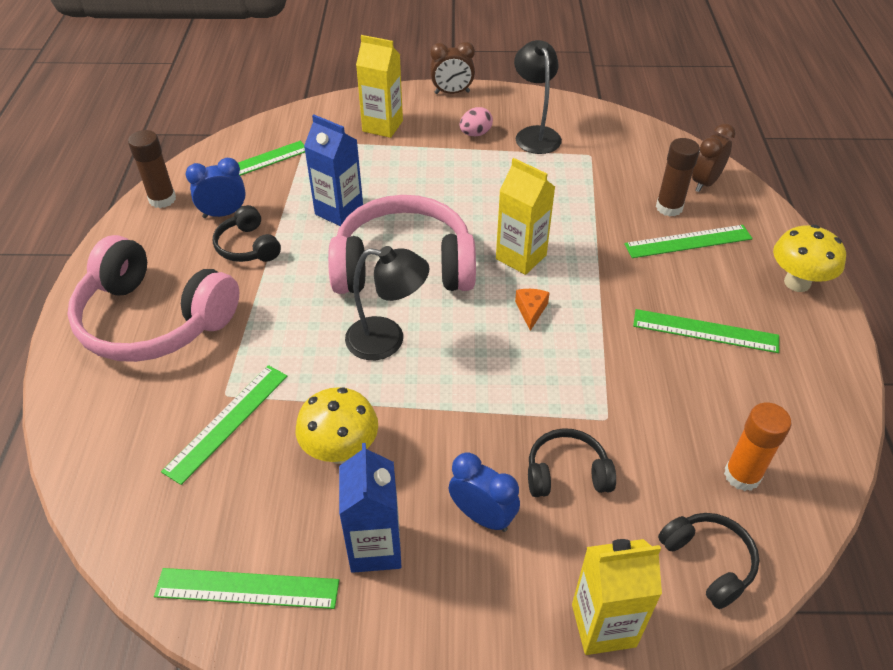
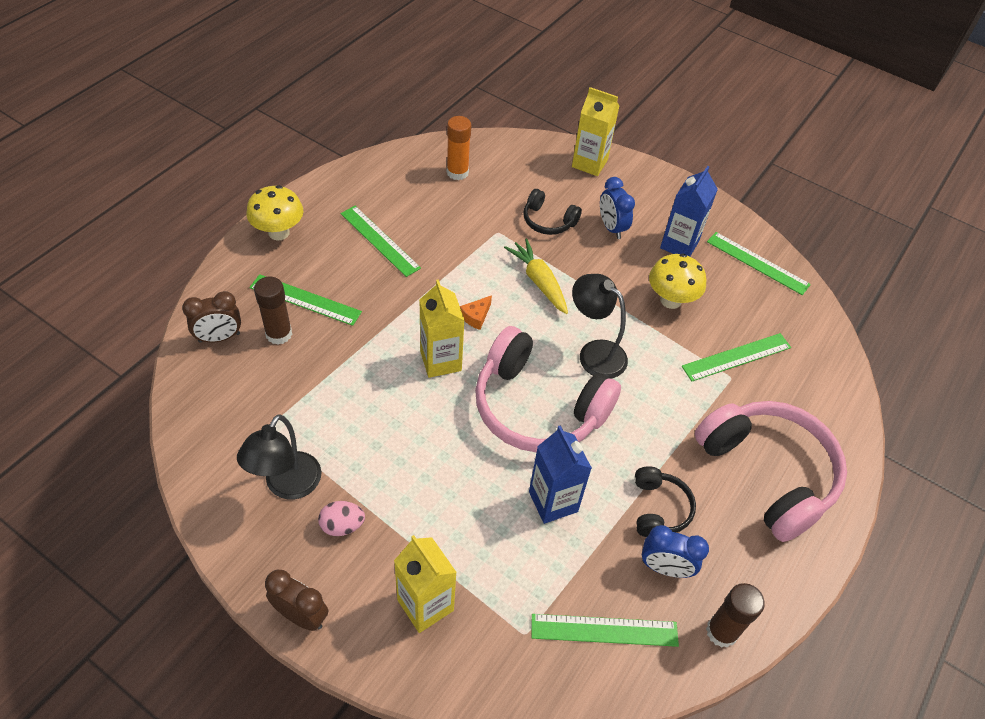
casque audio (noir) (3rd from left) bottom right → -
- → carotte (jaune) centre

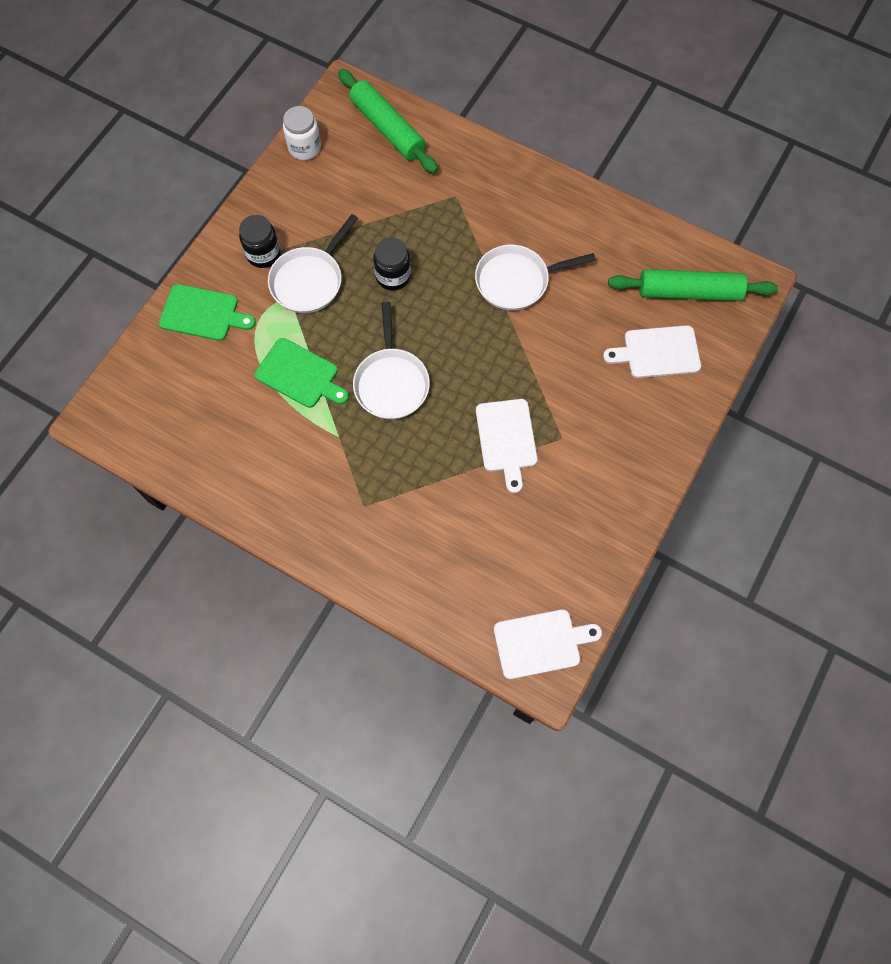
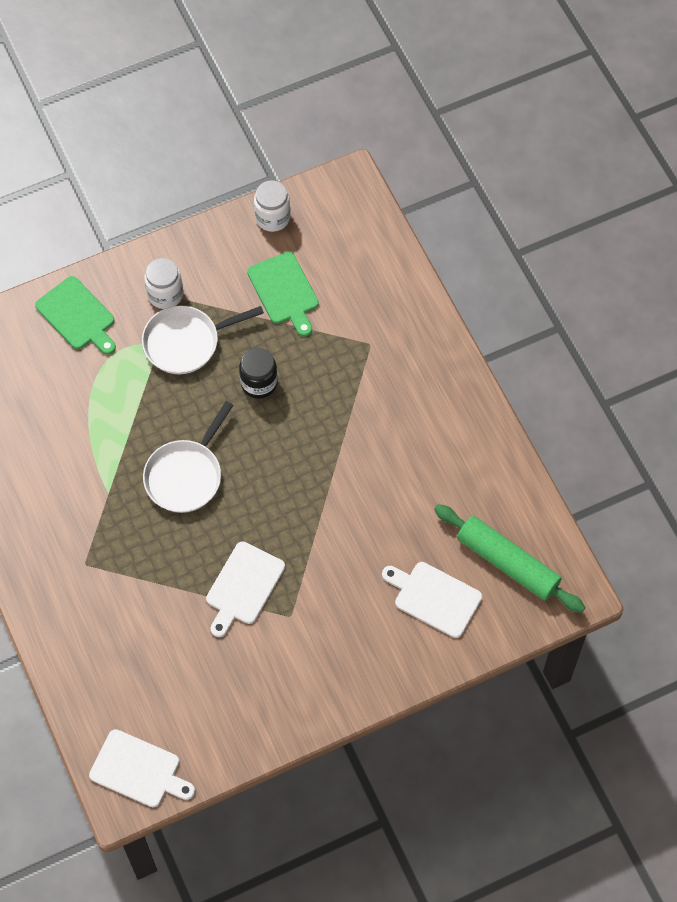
rouleau à pâtisserie (vert) (1st from left) top centre → -
bocal (noir) (1st from left) top left → bocal (blanc) (1st from left) top left
poêle (blanc) (3rd from left) top centre → -
planche à découper (vert) (2nd from left) centre → planche à découper (vert) (2nd from left) top centre, moved

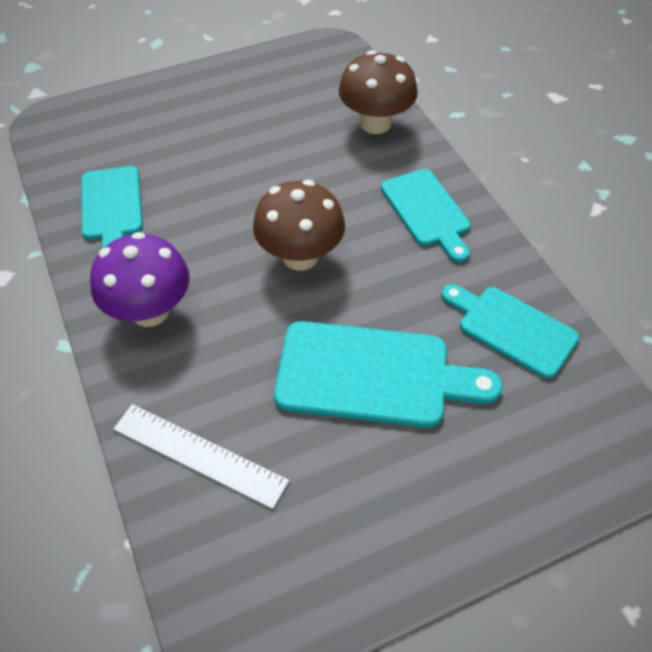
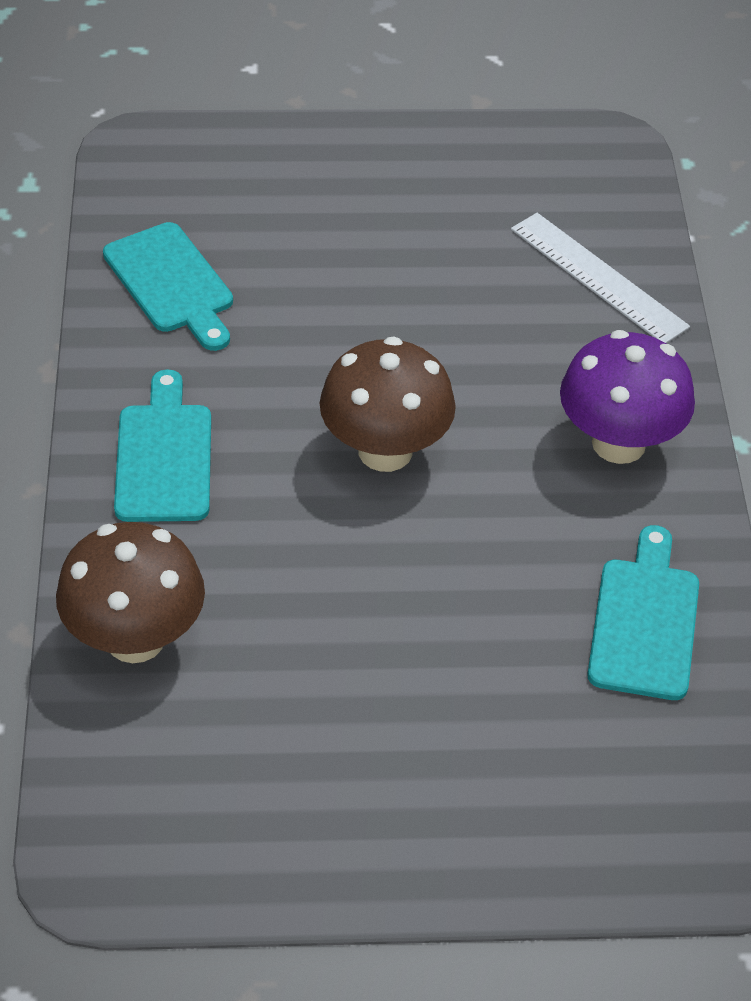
planche à découper (turquoise) (2nd from left) centre → -

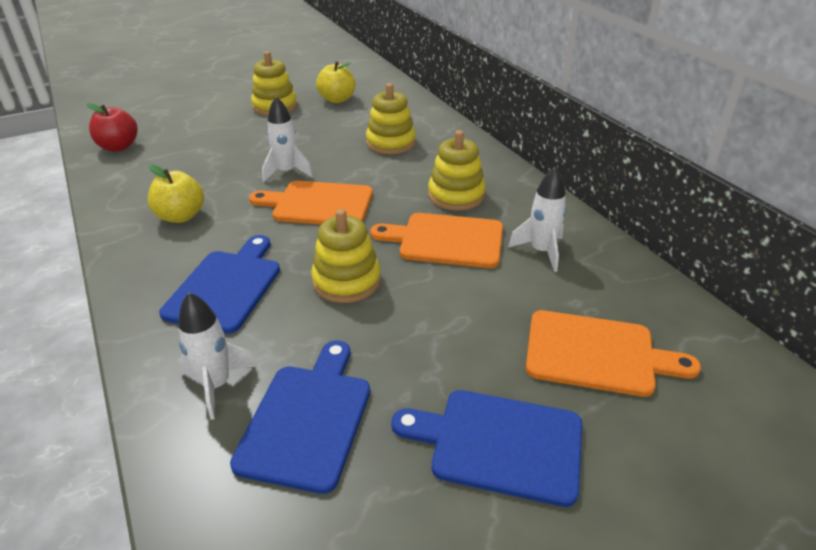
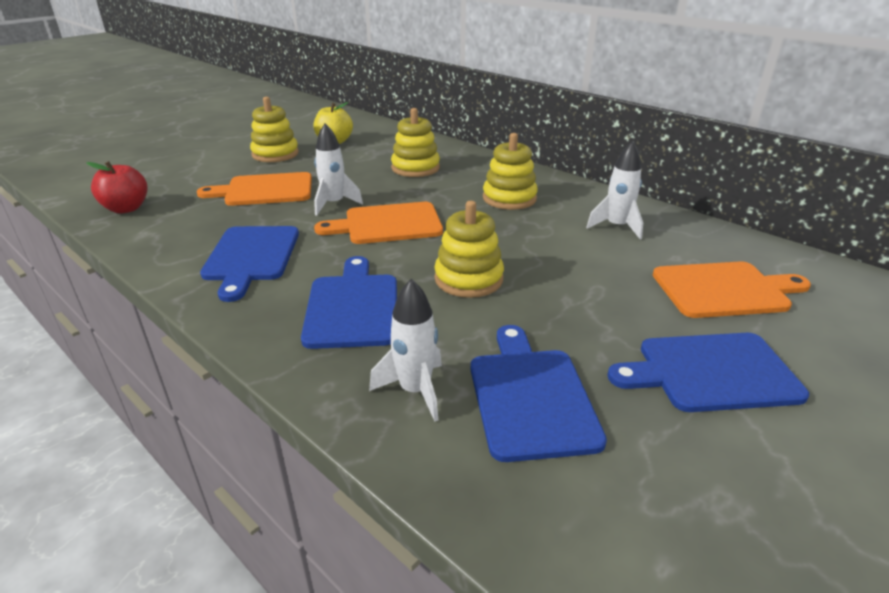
pomme (jaune) (1st from left) middle left → planche à découper (bleu) (1st from left) middle left
planche à découper (orange) (2nd from left in the first image) centre → planche à découper (orange) (1st from left) top left, moved

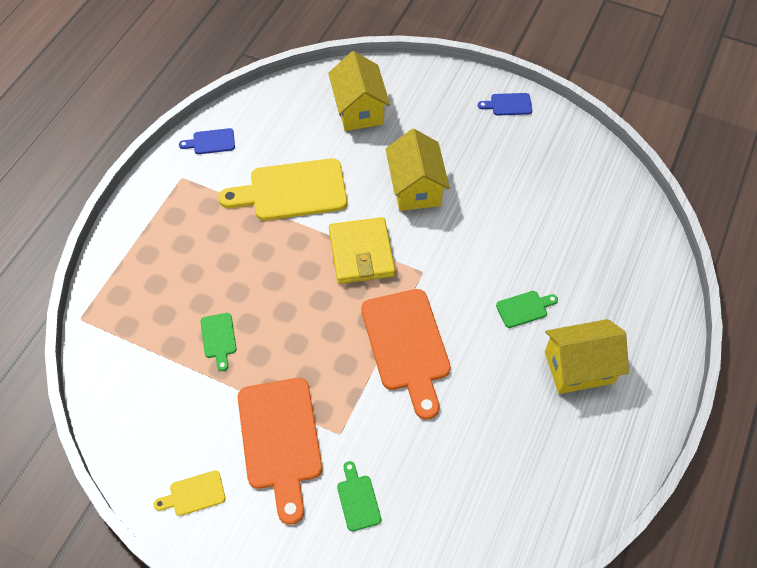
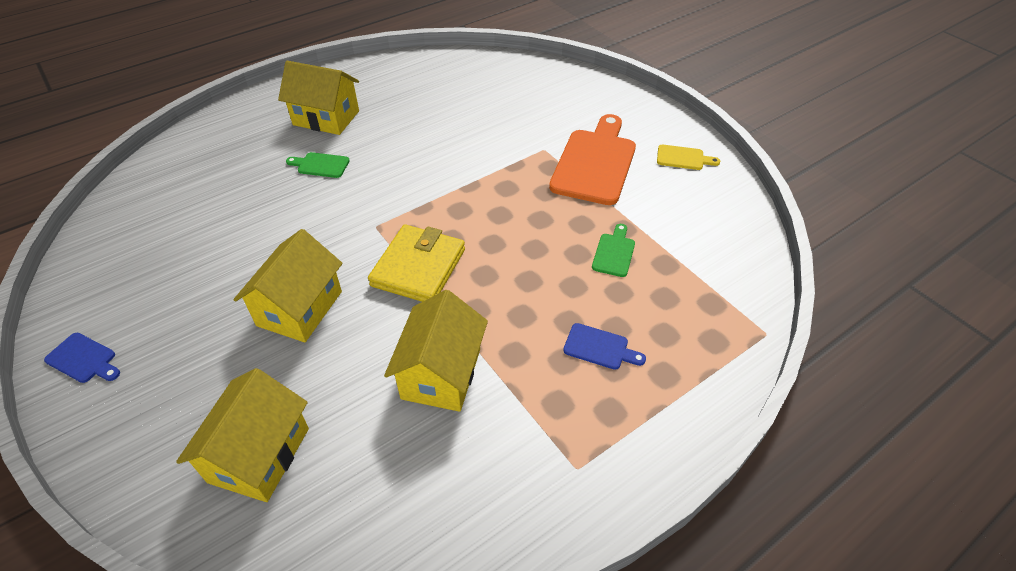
planche à découper (bleu) (1st from left in the first image) top left → planche à découper (bleu) (2nd from left) centre, moved
planche à découper (jaune) (2nd from left) top centre → maison (jaune) (4th from left) centre
planche à découper (orange) (2nd from left) centre → -
planche à découper (vert) (2nd from left) bottom centre → -

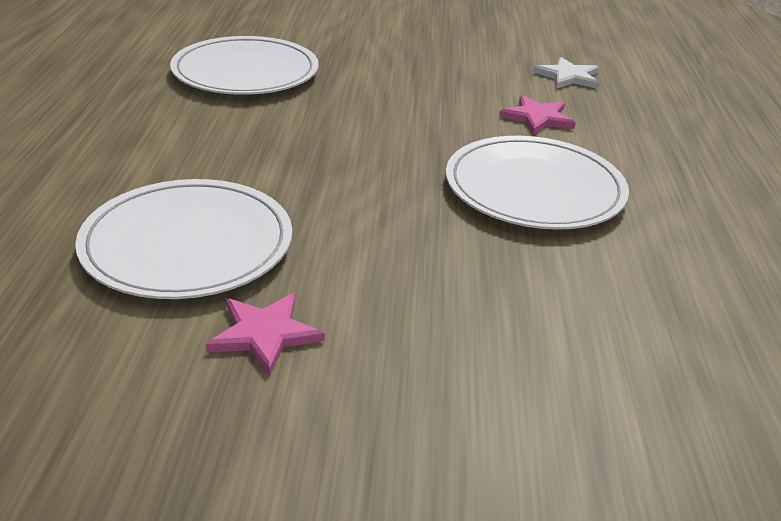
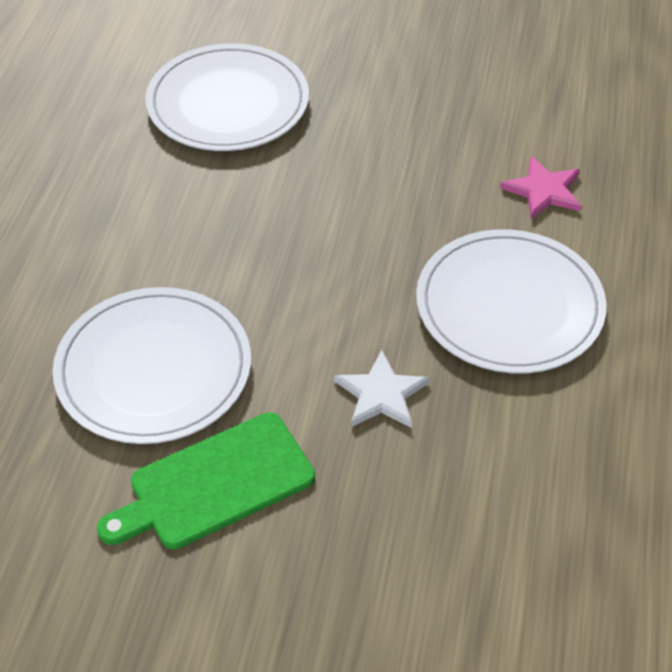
étoile (blanc) top right → étoile (blanc) centre, moved
étoile (rose) (1st from left) centre → planche à découper (vert) bottom left

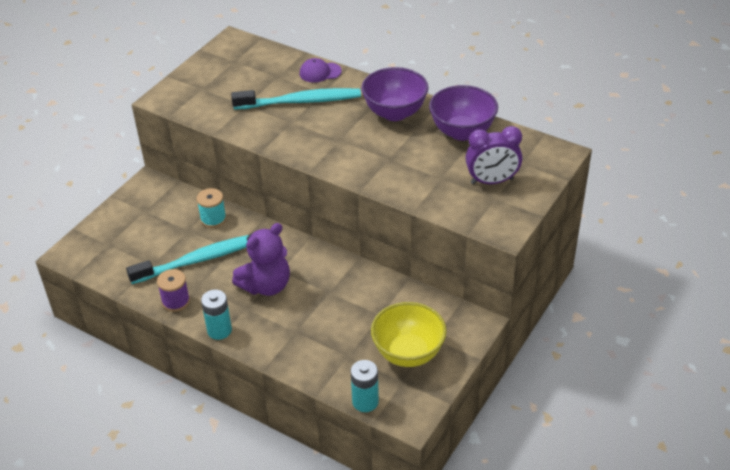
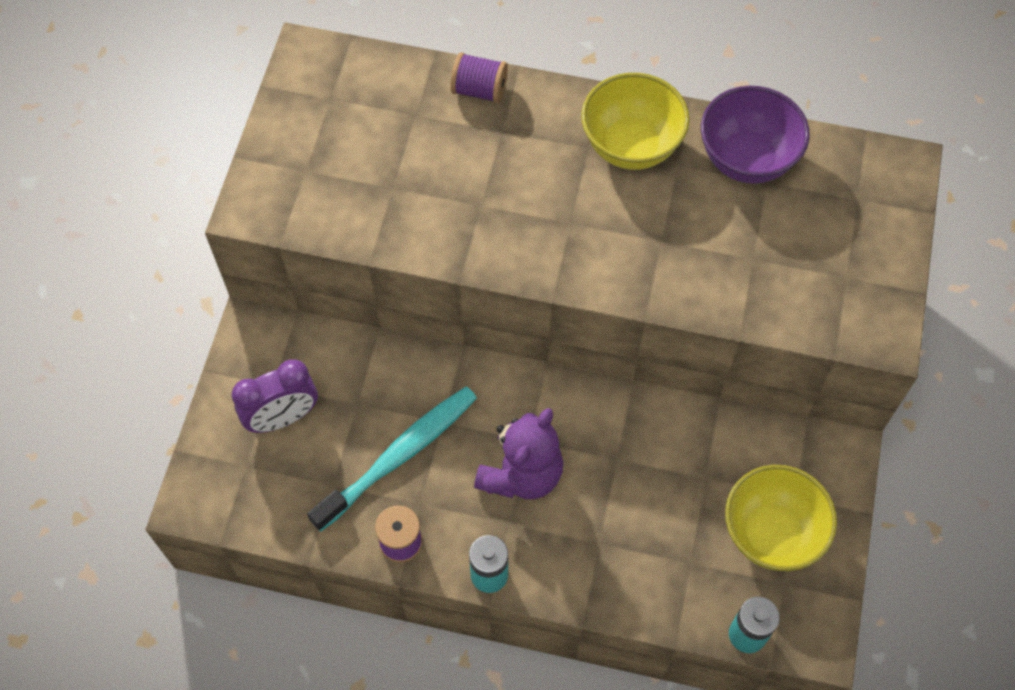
casquette (violet) top centre → bobine (violet) (2nd from left) top centre
bol (violet) (1st from left) top centre → bol (jaune) (1st from left) top centre
brosse à dents (turquoise) (2nd from left) top centre → -
réveil (violet) top right → réveil (violet) middle left, moved
bobine (turquoise) middle left → -

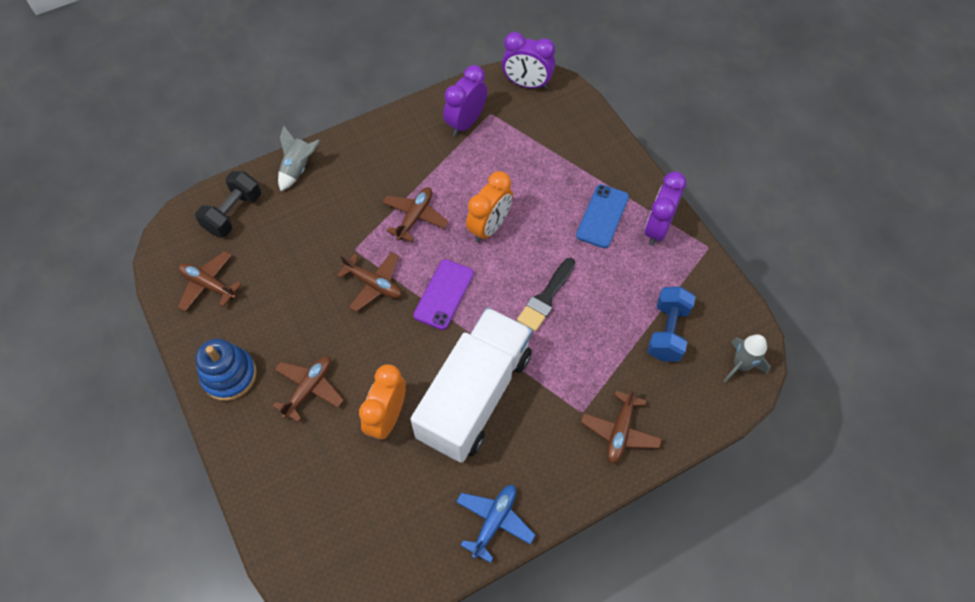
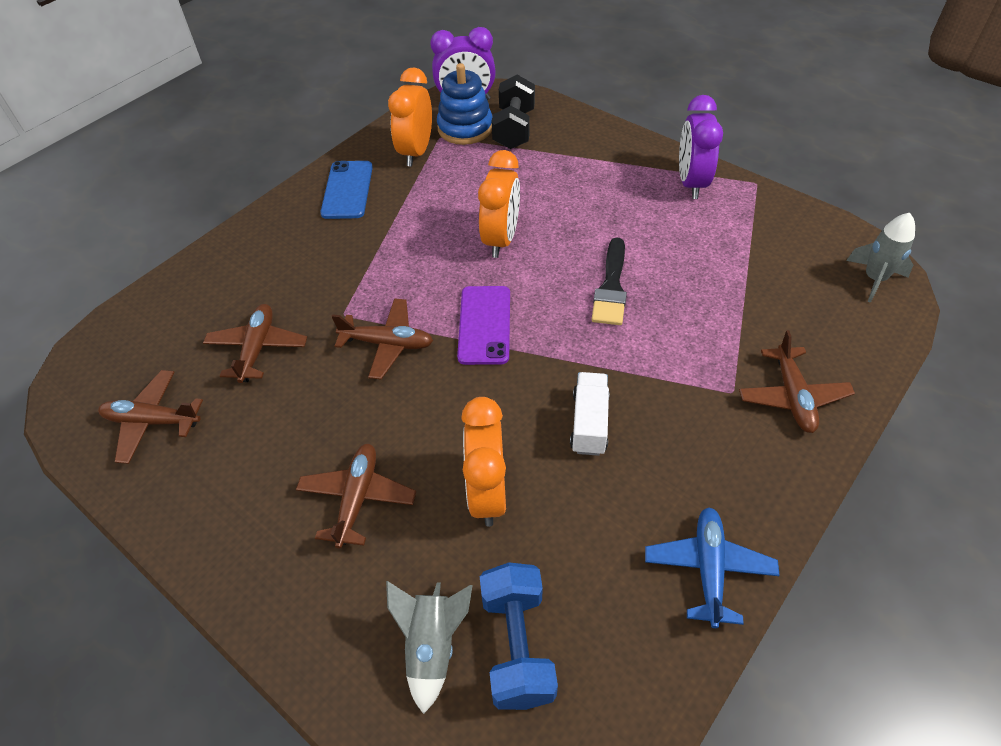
réveil (violet) (1st from left) top centre → réveil (orange) (1st from left) top centre
fusée (gris) (1st from left) top left → fusée (gris) (1st from left) bottom centre, moved
haltère (noir) middle left → haltère (noir) top centre, moved
téléphone (bleu) centre → téléphone (bleu) top centre, moved
avion (marron) (4th from left in the first image) centre → avion (marron) (2nd from left) middle left, moved
haltère (bleu) middle right → haltère (bleu) bottom centre, moved
camion (blanc) centre, x0.41
jouet à empiler (bleu) middle left → jouet à empiler (bleu) top centre, moved

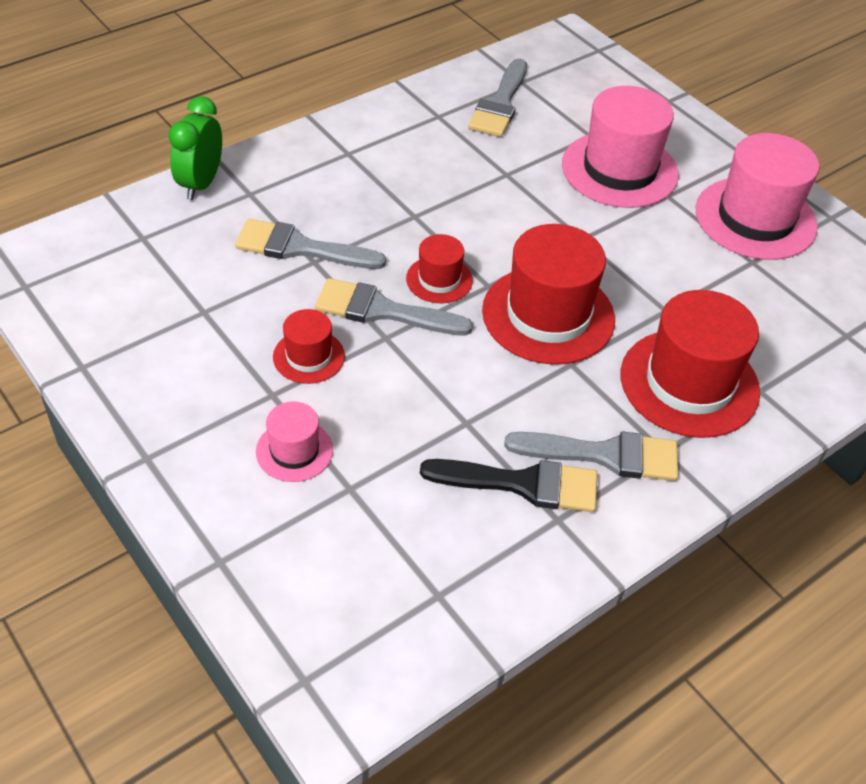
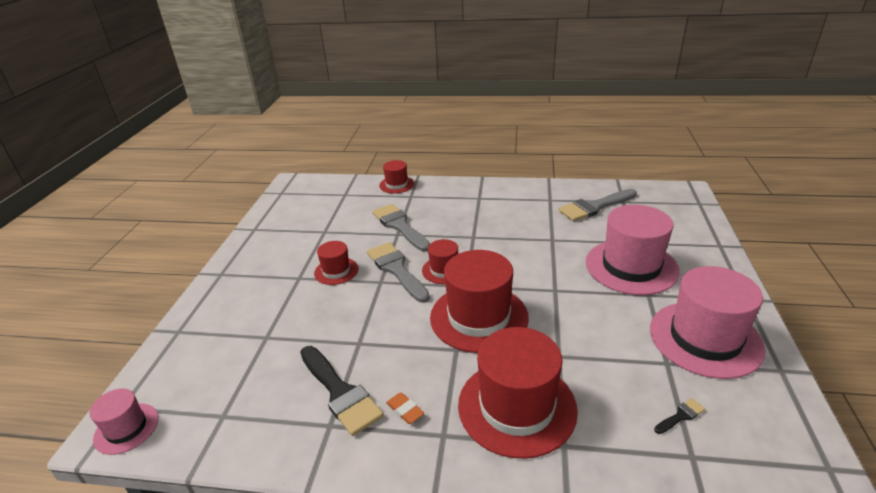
réveil (vert) top left → chapeau (rouge) (2nd from left) centre
chapeau (rose) (1st from left) centre → chapeau (rose) (1st from left) bottom left, moved
pinceau (gris) (4th from left) middle right → gomme (orange) bottom centre
- → pinceau (noir) (2nd from left) bottom right

